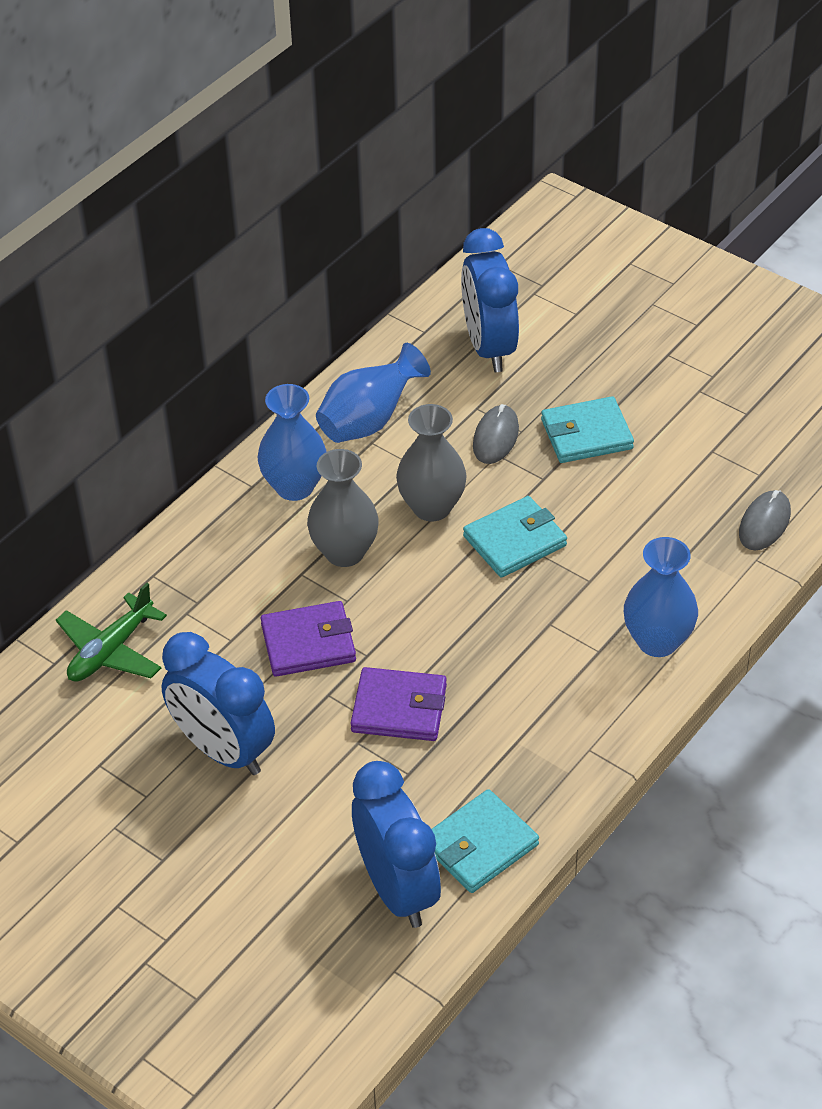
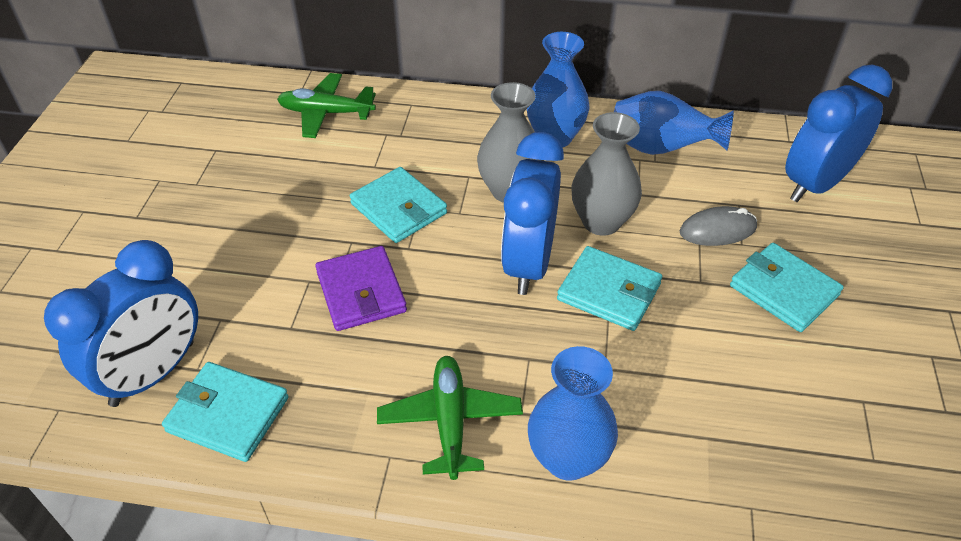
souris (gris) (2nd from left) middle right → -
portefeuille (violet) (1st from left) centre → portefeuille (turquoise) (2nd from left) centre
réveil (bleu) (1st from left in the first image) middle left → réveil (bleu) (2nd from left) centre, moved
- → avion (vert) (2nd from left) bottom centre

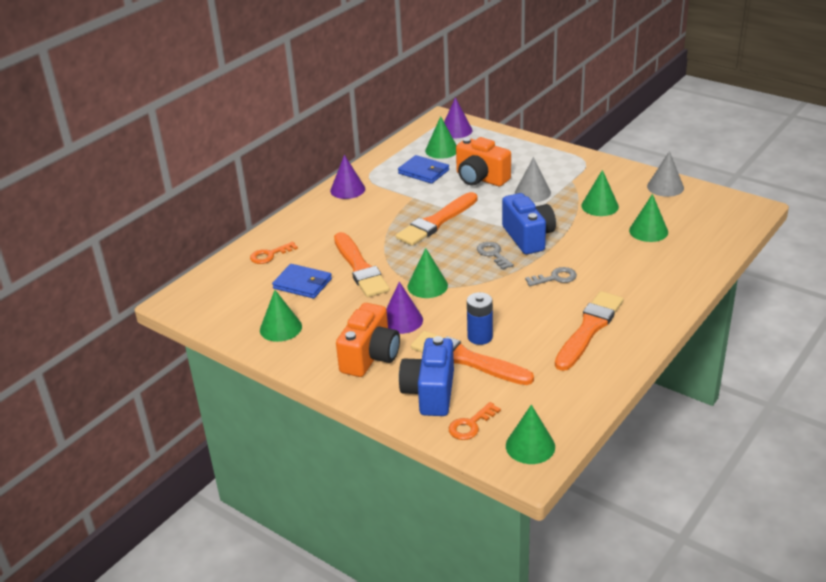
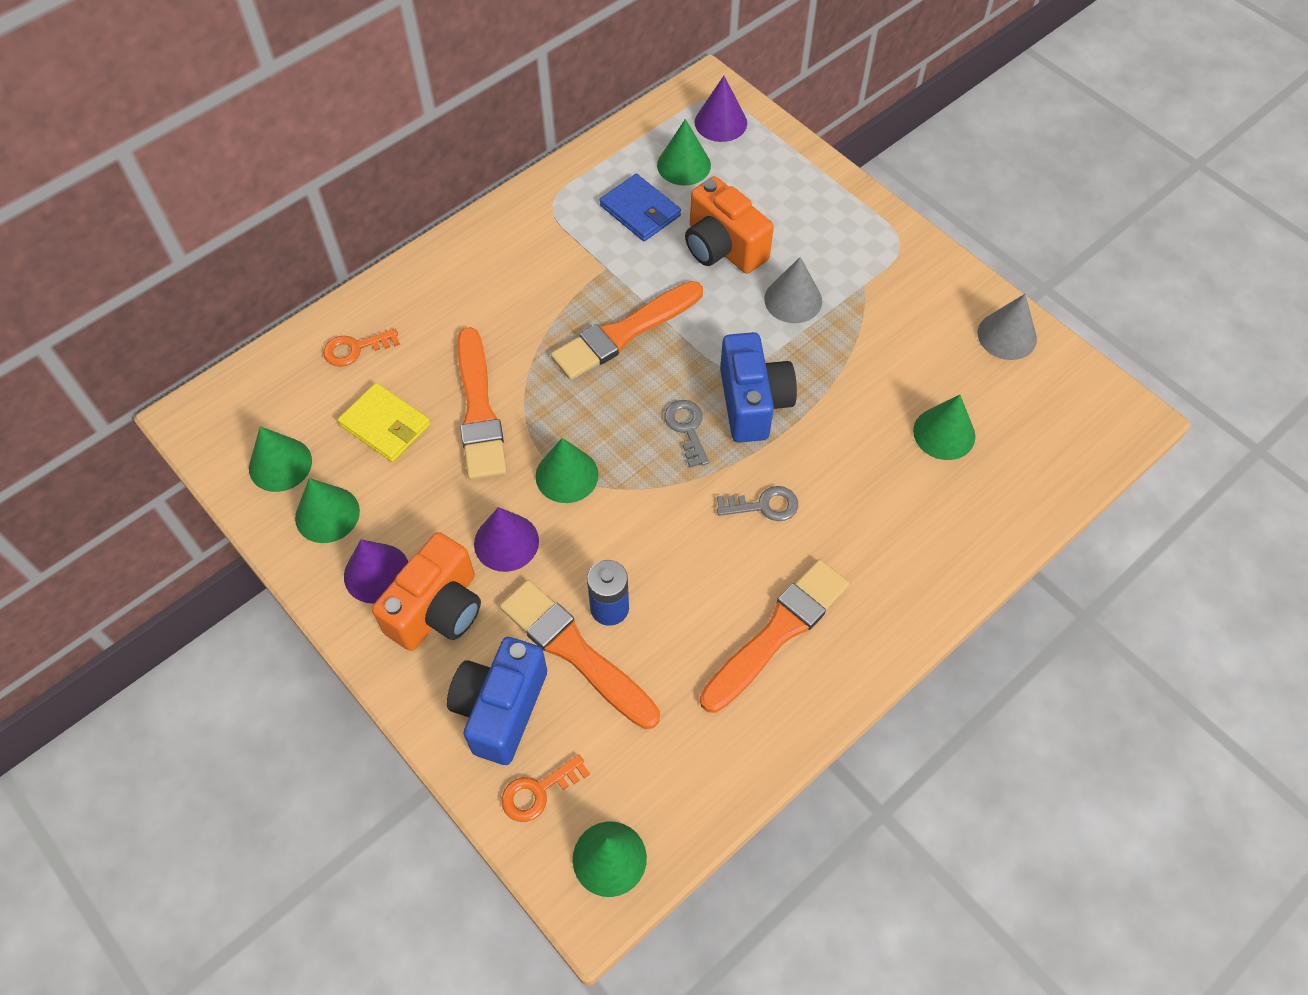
cône (violet) (1st from left) top centre → cône (violet) (1st from left) middle left, moved
cône (vert) (5th from left in the first image) top right → cône (vert) (1st from left) middle left, moved
portefeuille (bleu) (1st from left) centre → portefeuille (jaune) middle left

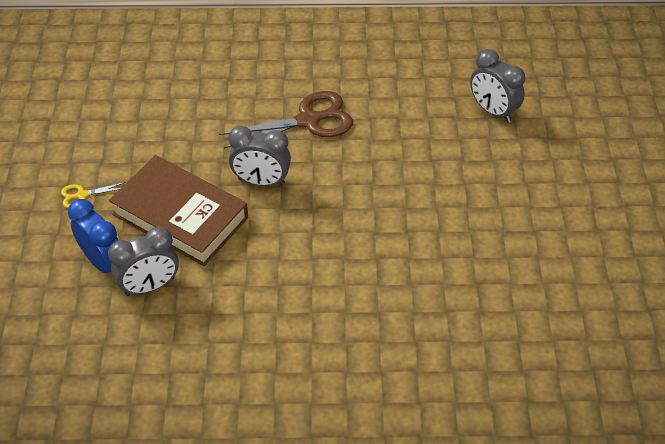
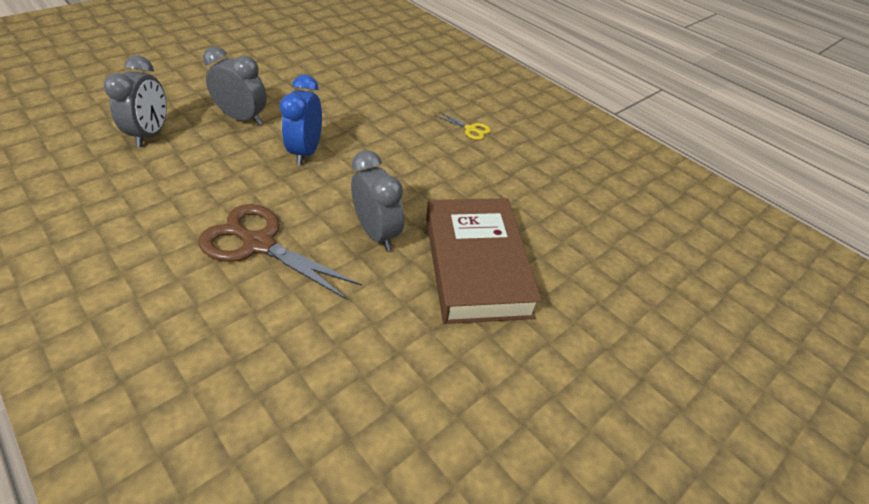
ciseaux (jaune) middle left → ciseaux (jaune) top centre, moved
réveil (bleu) middle left → réveil (bleu) top centre, moved
réveil (gris) (1st from left in the first image) middle left → réveil (gris) (2nd from left) top left, moved

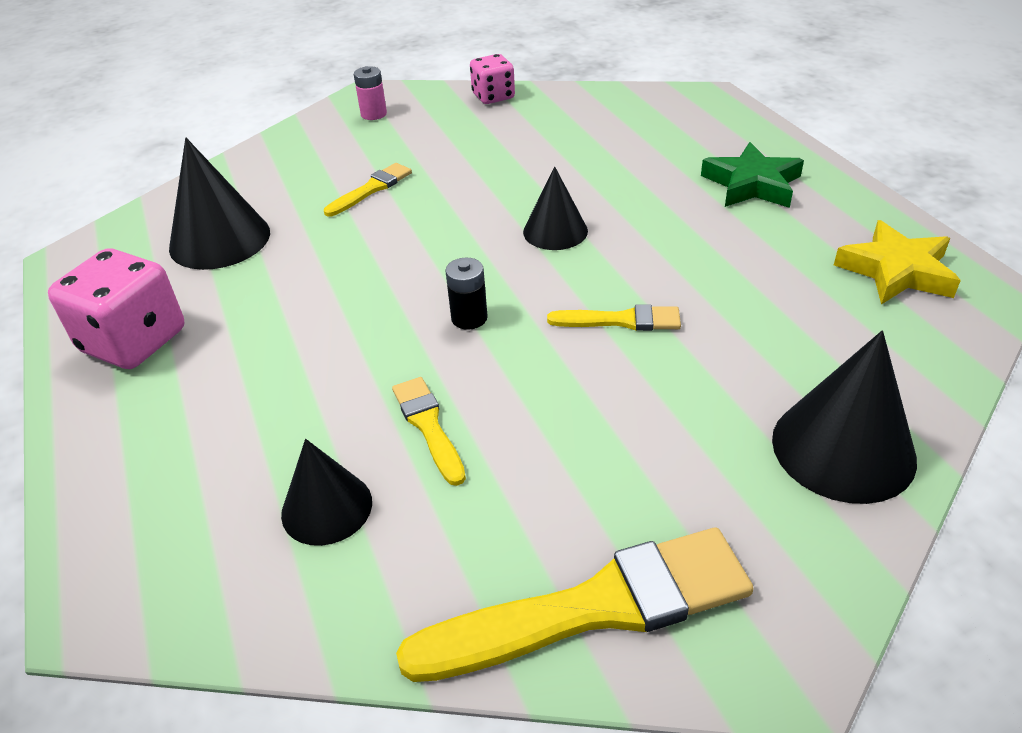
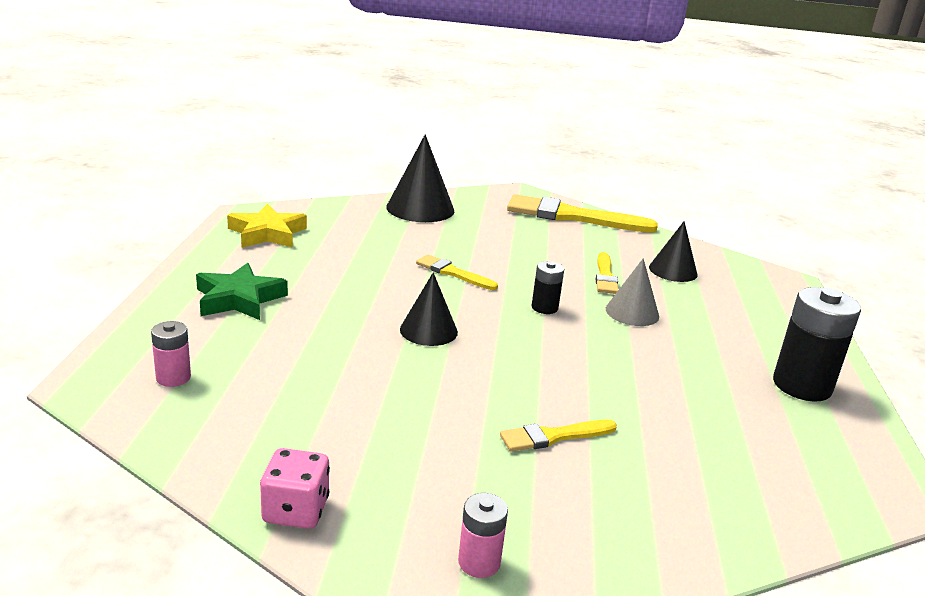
cône (noir) (1st from left) top left → -
dé (rose) (1st from left) middle left → pile (noir) (2nd from left) middle right
- → cône (gris) middle right
- → pile (rose) (1st from left) middle left

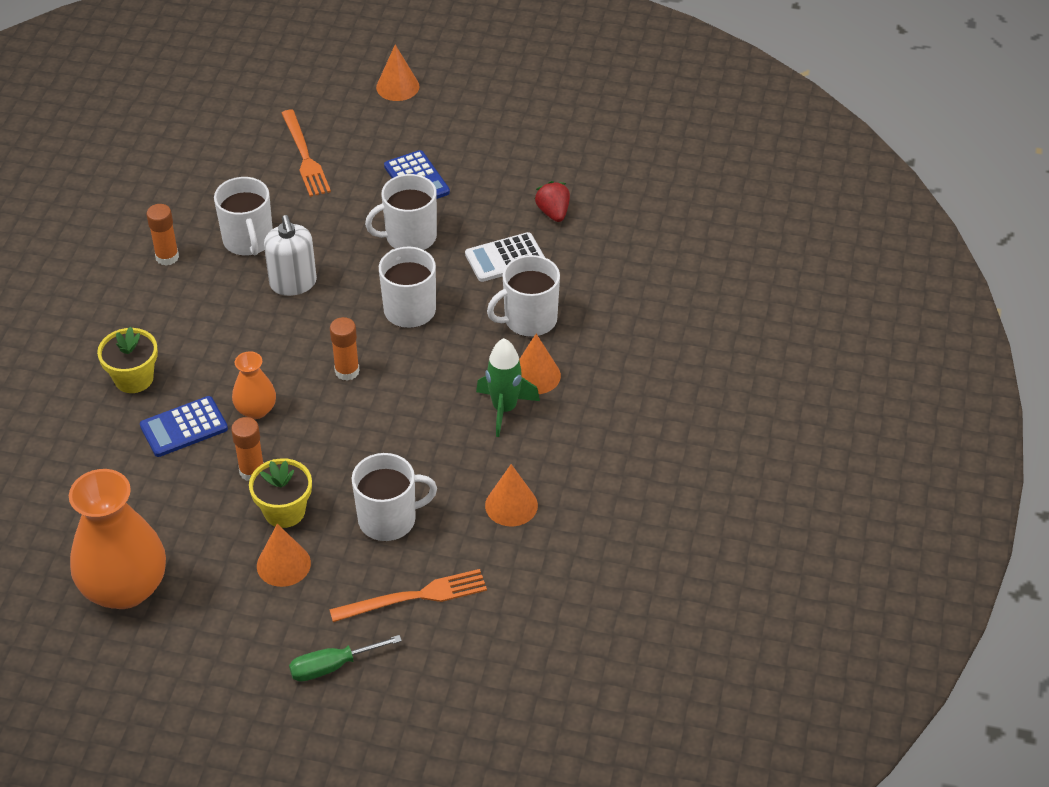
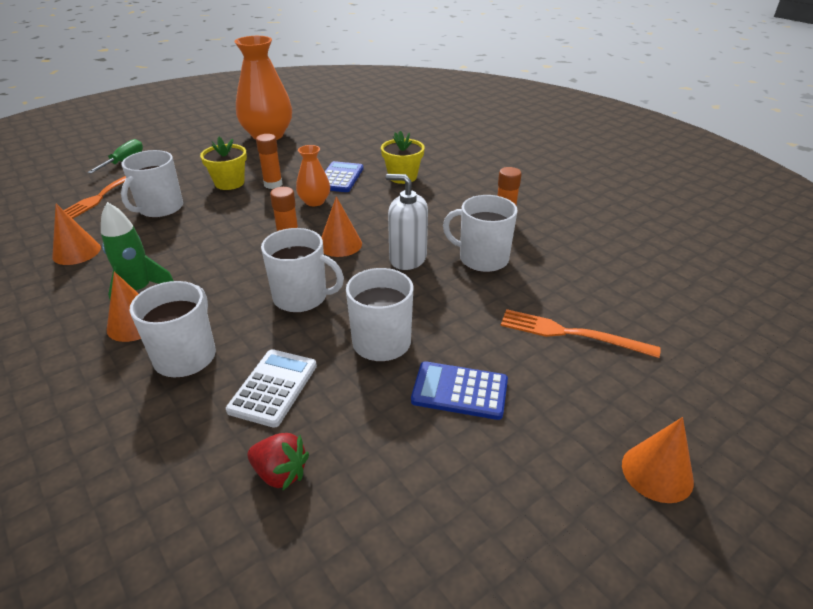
cône (orange) (1st from left in the first image) bottom left → cône (orange) (3rd from left) centre, moved

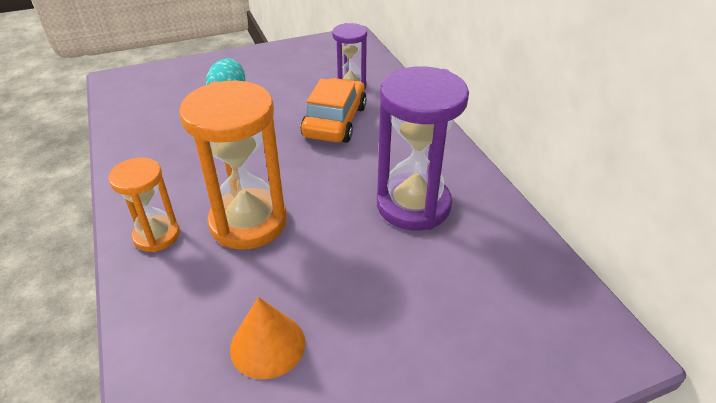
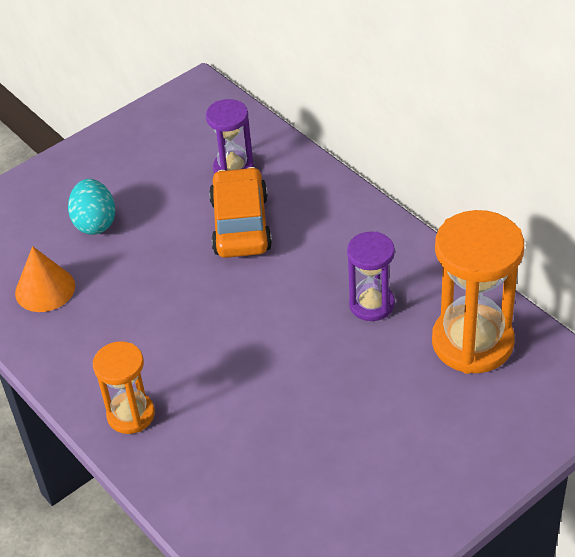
sablier (violet) (2nd from left) centre, x0.58
sablier (orange) (2nd from left) middle left → sablier (orange) (2nd from left) middle right, moved
cône (orange) bottom centre → cône (orange) middle left, moved

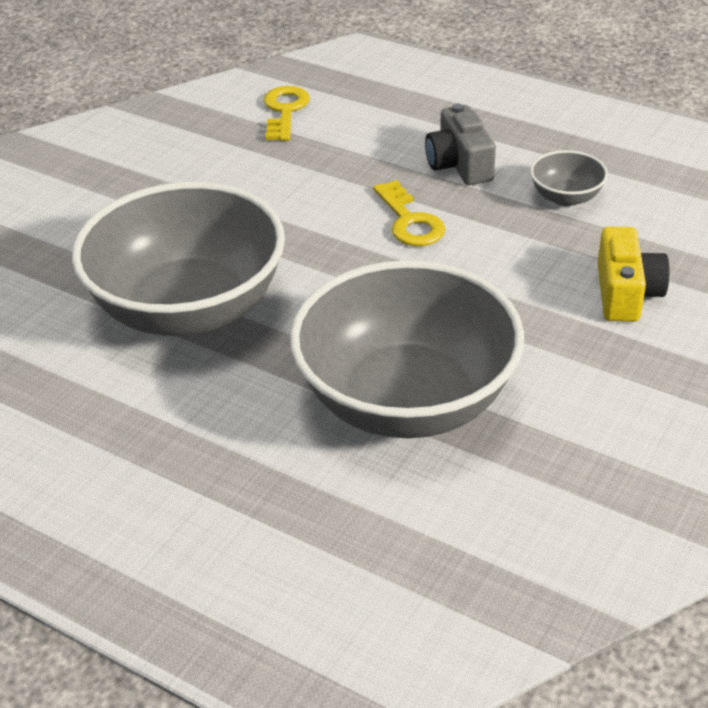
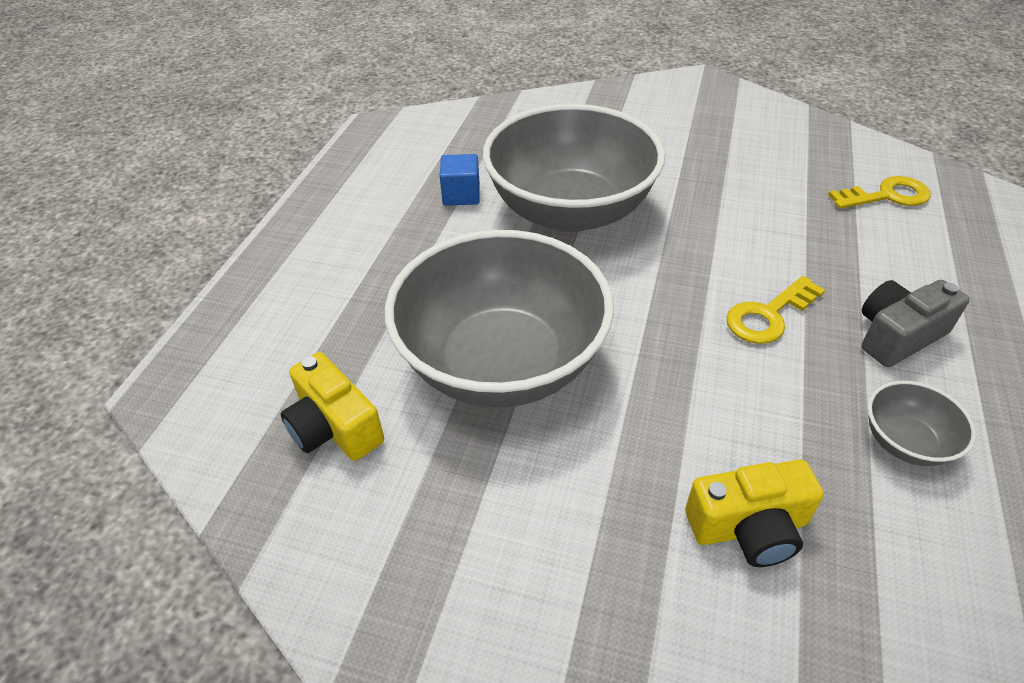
- → cube (bleu) top centre
- → appareil photo (jaune) (1st from left) middle left

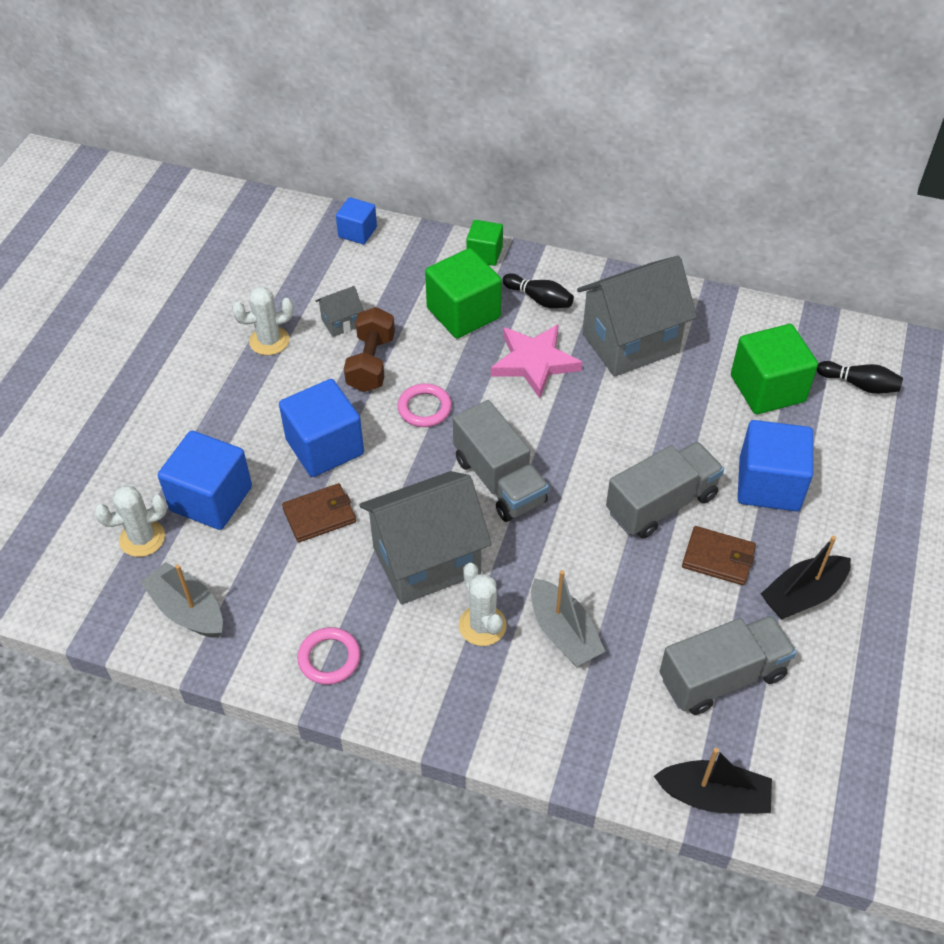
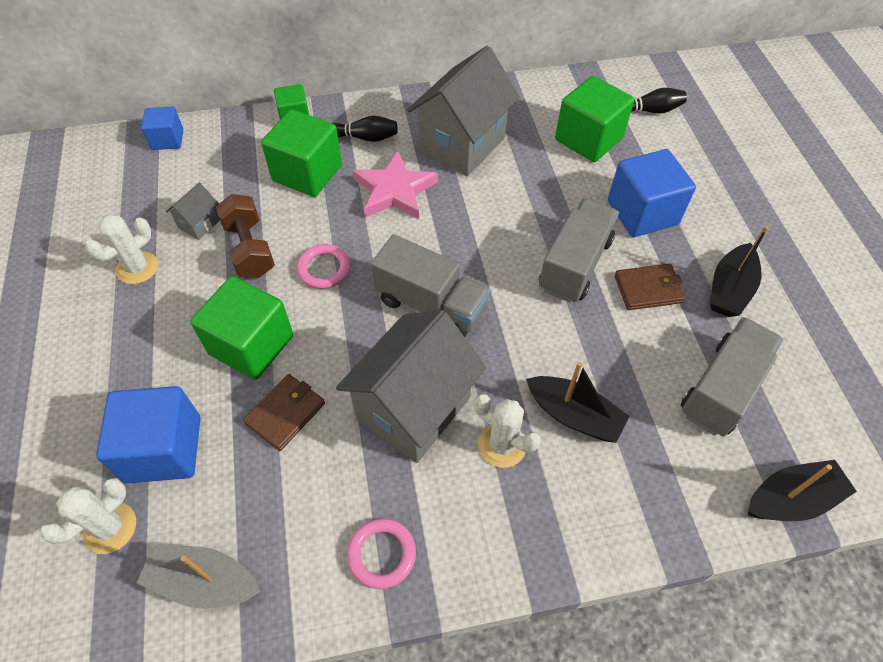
cube (bleu) (2nd from left) centre → cube (vert) (1st from left) middle left
bateau (gris) (2nd from left) centre → bateau (noir) (1st from left) centre

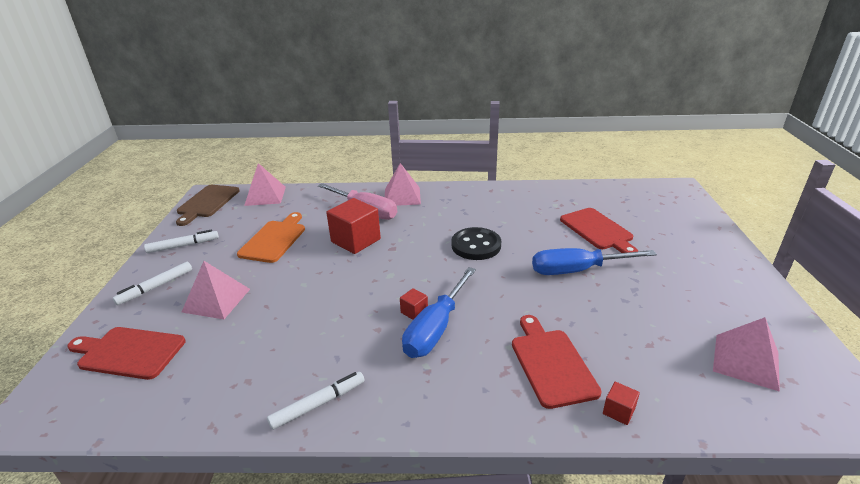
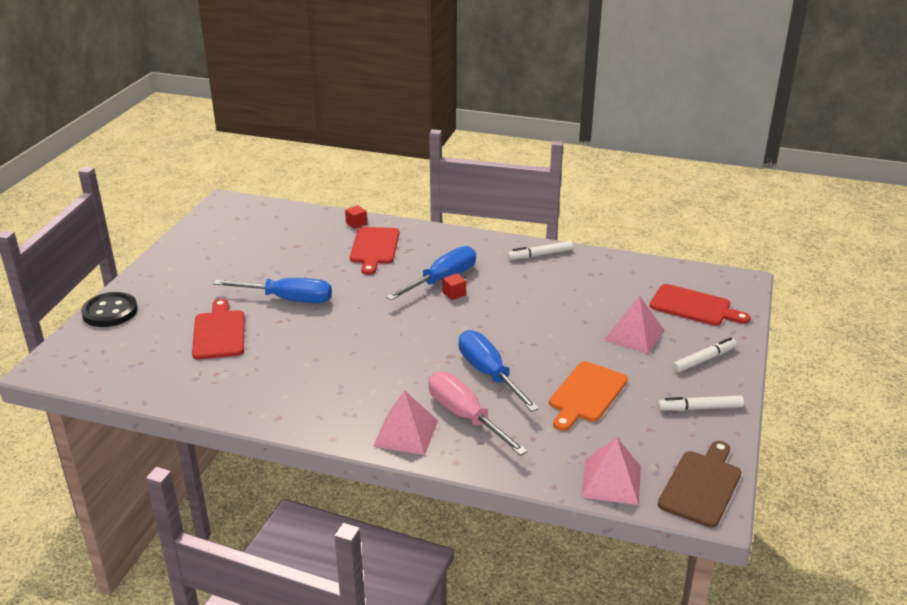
cube (rouge) (1st from left) centre → tournevis (bleu) (3rd from left) centre
bouton (noir) centre → bouton (noir) middle left, moved
pyramide (rose) (4th from left) bottom right → -

